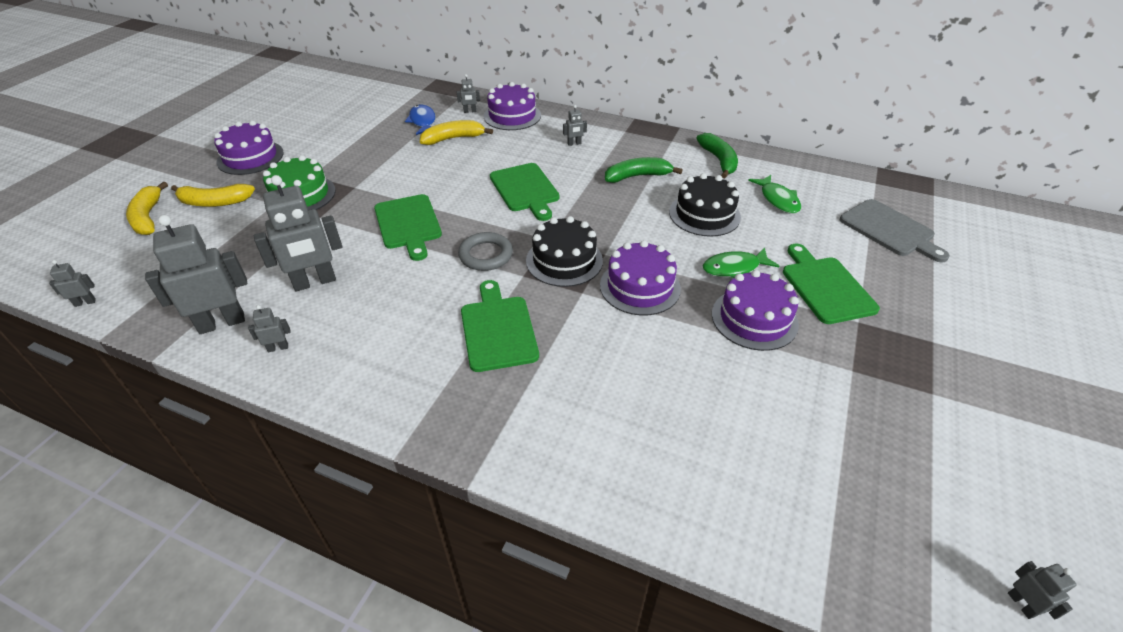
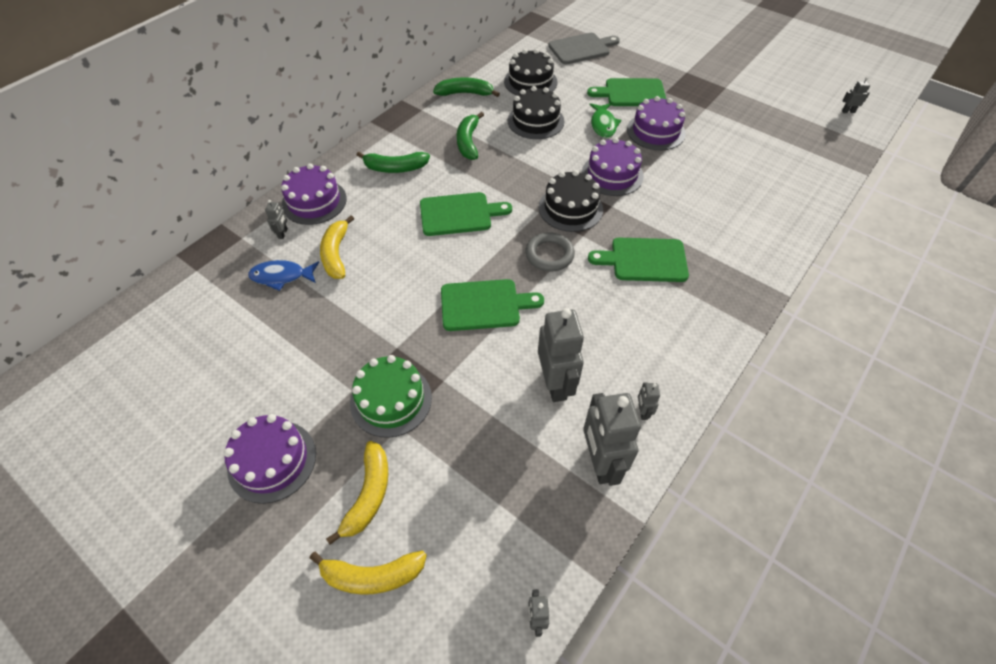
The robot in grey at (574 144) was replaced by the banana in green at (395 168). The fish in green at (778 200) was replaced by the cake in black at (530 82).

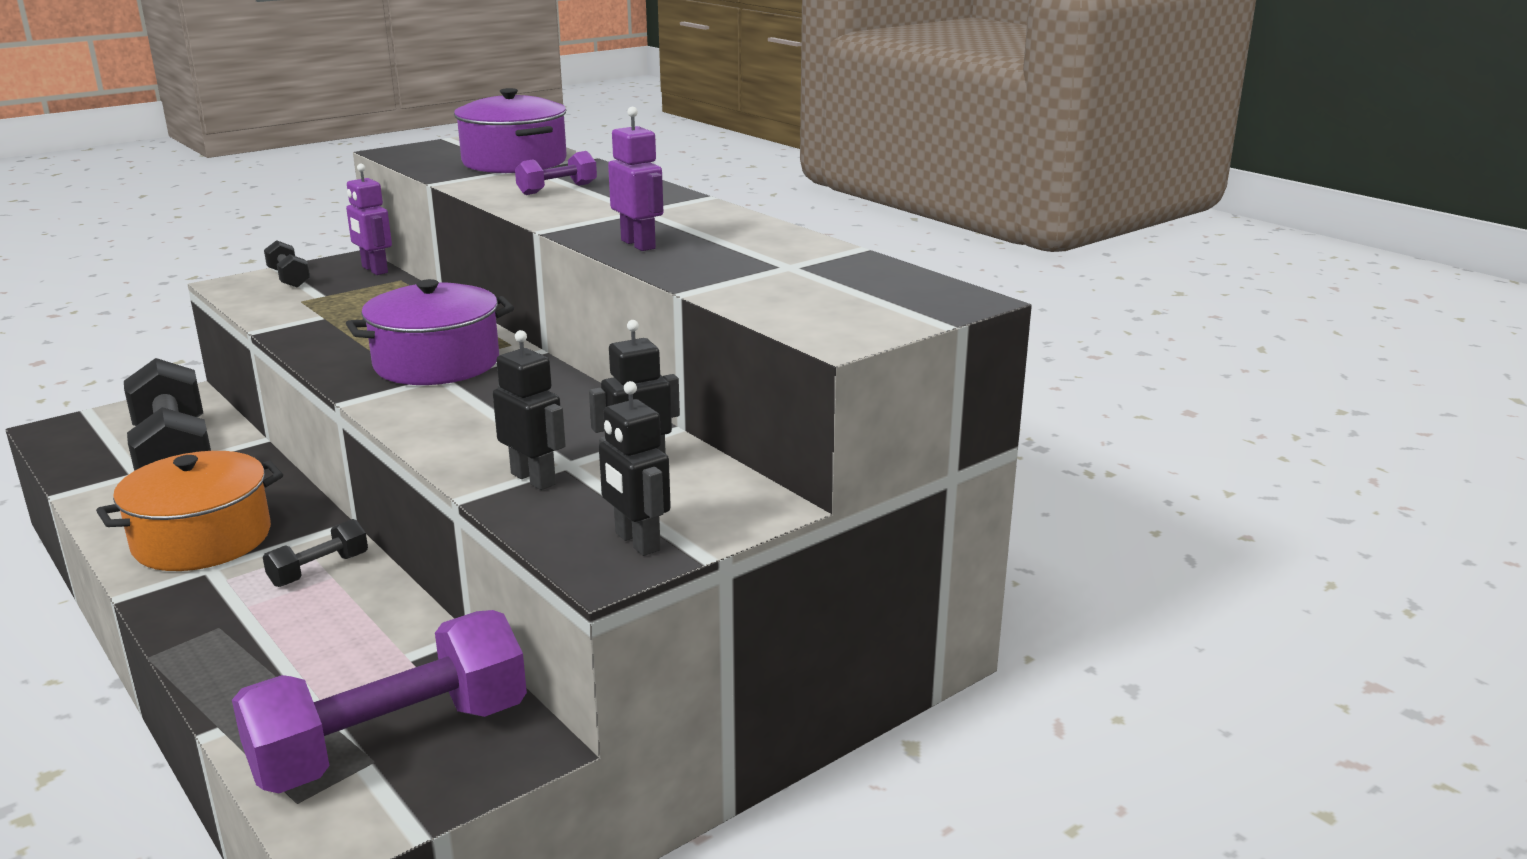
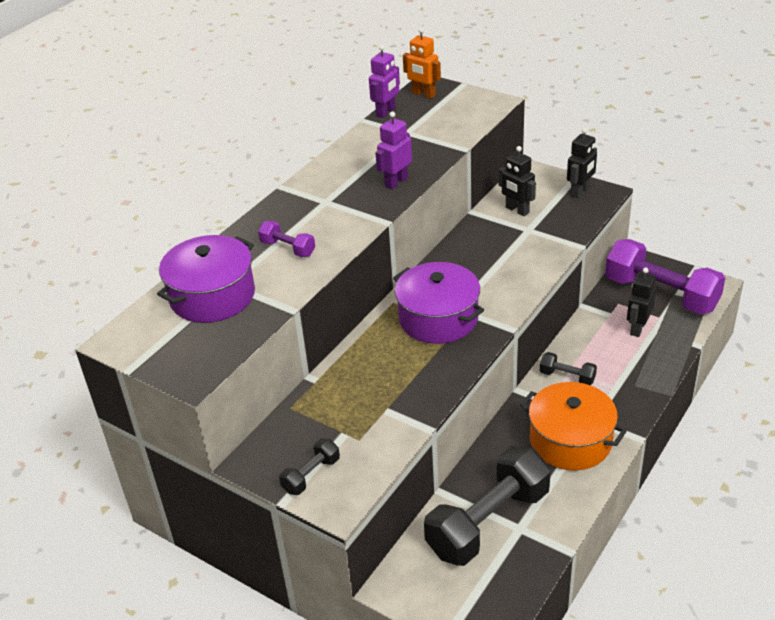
The robot in orange at (423 94) appeared. The robot in purple moved from (374 270) to (386 112). The robot in black moved from (534 479) to (637 328).

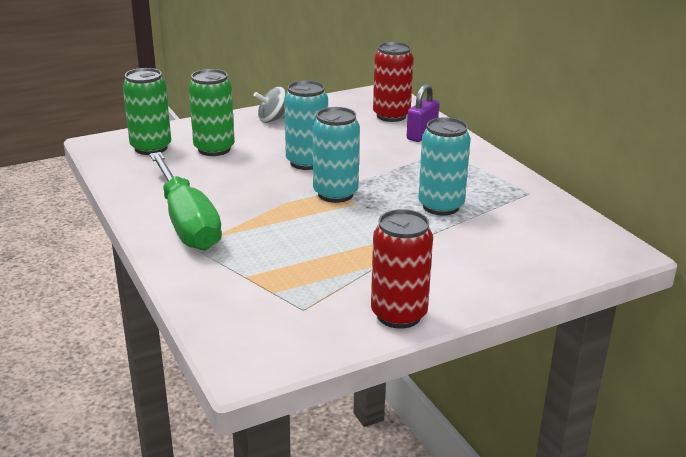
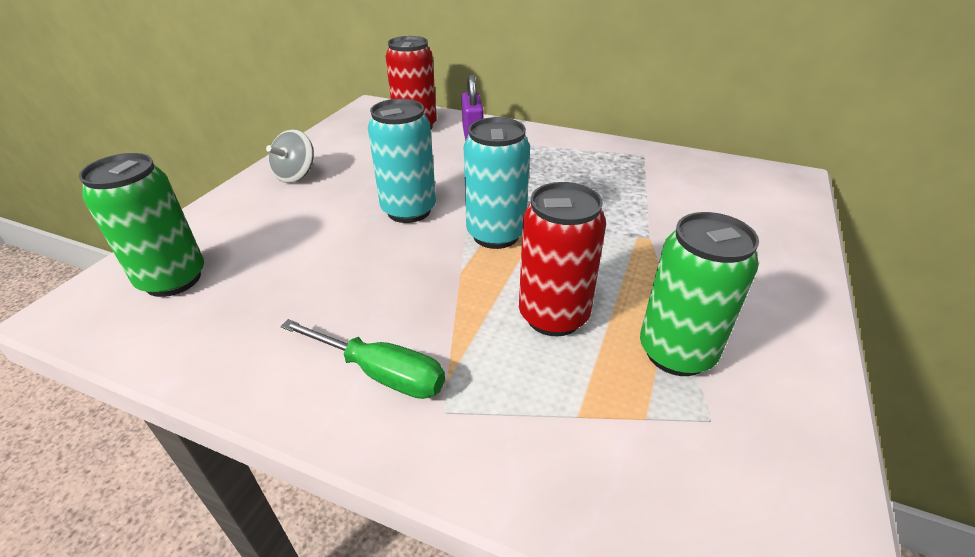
The can in turquoise at (441 206) disappeared. The can in green moved from (214 149) to (676 352). The can in red moved from (399 315) to (553 316). The screwdriver in green at (187 222) changed to 0.57 times the size.

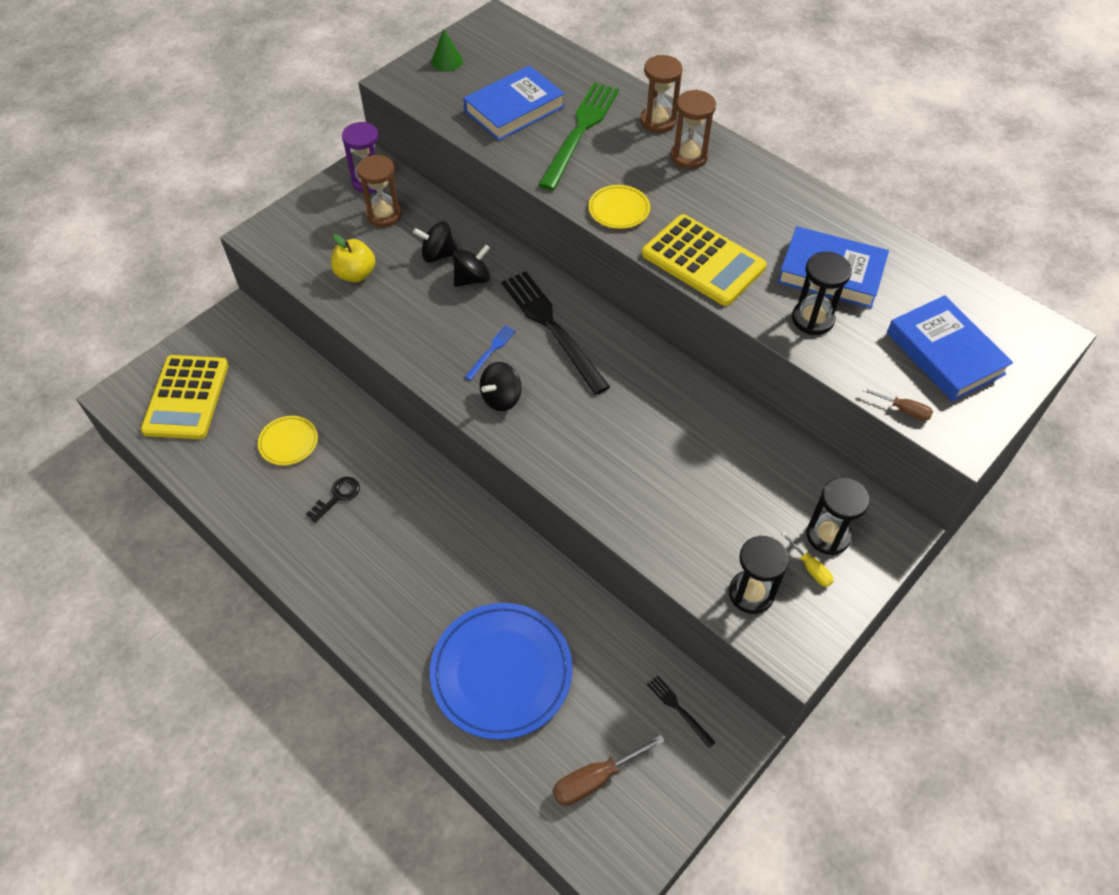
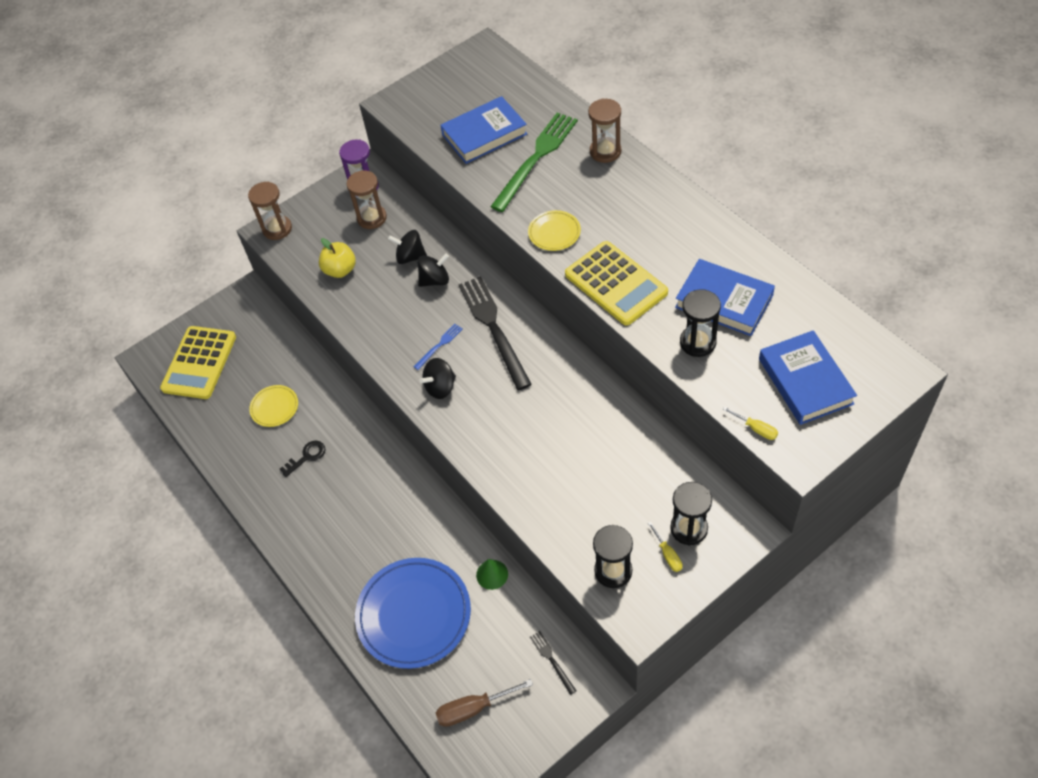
The cone in green moved from (447 61) to (492 574). The hourglass in brown moved from (689 156) to (277 229). The screwdriver in brown at (903 410) became the screwdriver in yellow at (755 429).

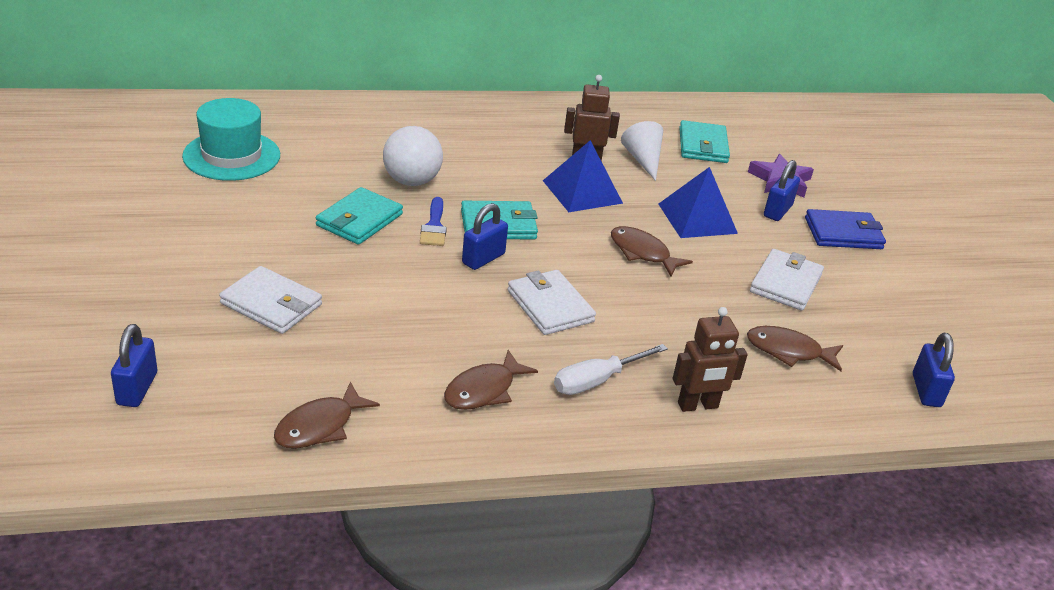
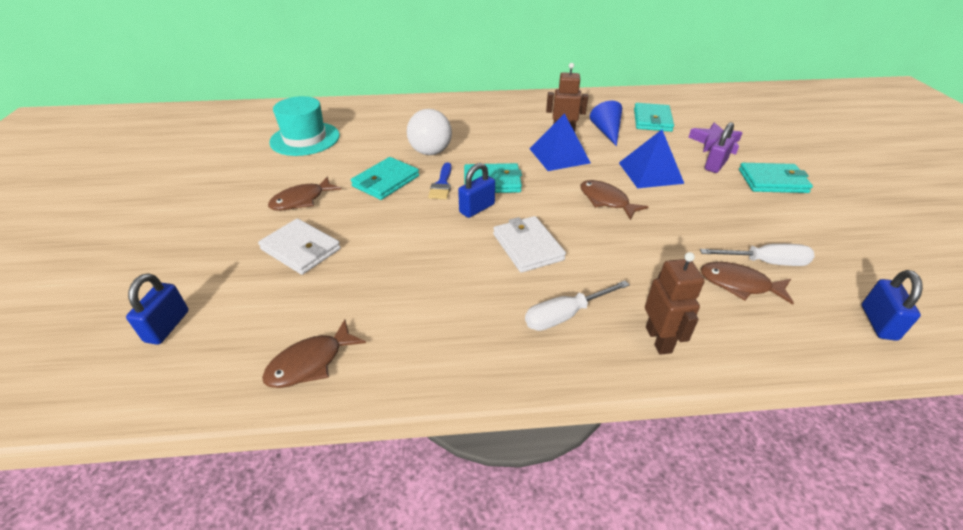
The wallet in white at (785 283) disappeared. The screwdriver in white at (765 262) appeared. The fish in brown moved from (483 390) to (301 200). The cone in white at (643 160) became the cone in blue at (606 131). The padlock in blue at (777 211) became the padlock in purple at (715 165). The wallet in blue at (843 233) became the wallet in turquoise at (772 181). The robot in brown at (698 405) turned 90 degrees counterclockwise.

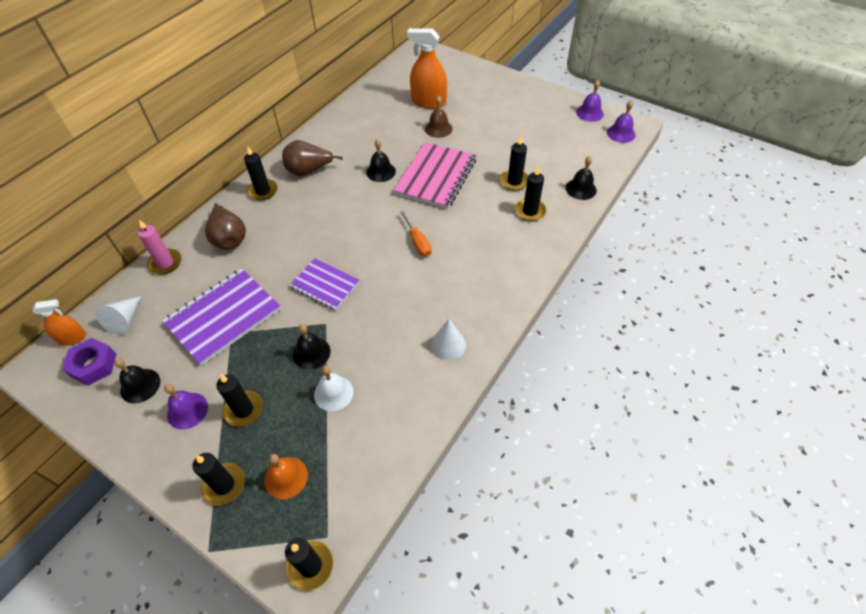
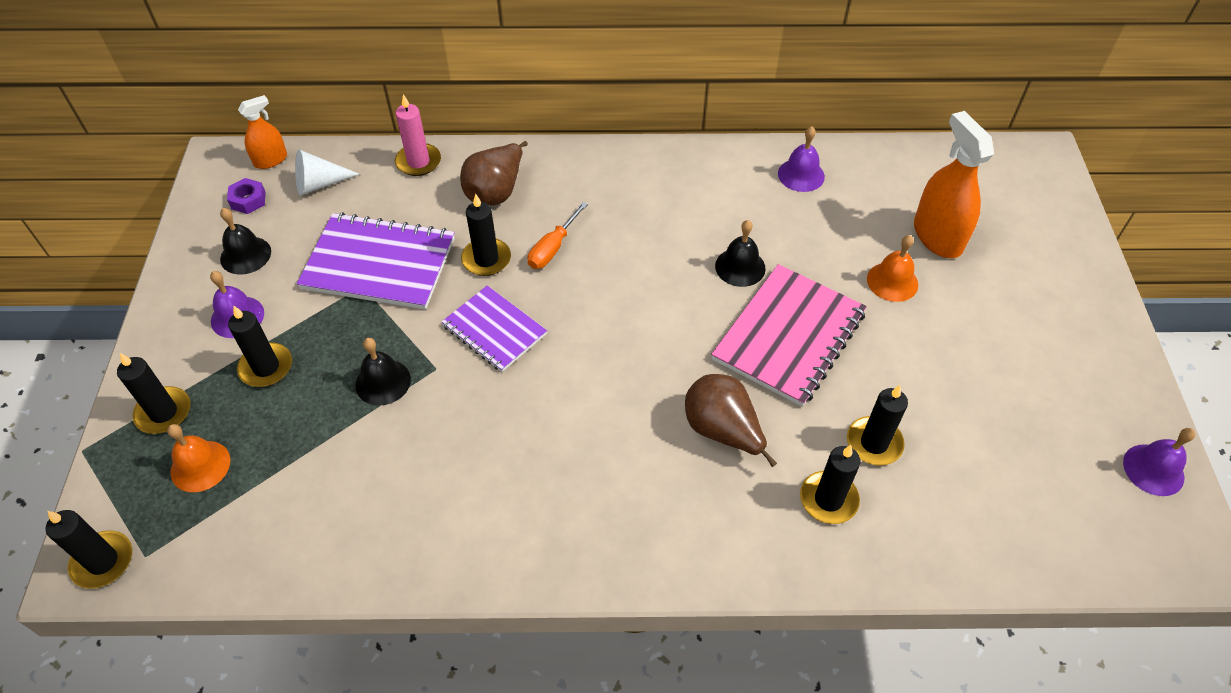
The bell in white at (333 393) disappeared. The cone in white at (448 344) disappeared. The bell in black at (581 189) disappeared. The candle in black moved from (263 191) to (486 259). The pear in brown moved from (309 171) to (722 431). The screwdriver in orange moved from (418 242) to (552 249). The bell in purple moved from (621 133) to (801 175). The bell in brown at (438 129) became the bell in orange at (892 281). The spray bottle in orange at (72 338) turned 75 degrees counterclockwise. The notebook in purple at (325 285) turned 45 degrees counterclockwise. The notebook in pink at (436 177) turned 45 degrees counterclockwise. The nut in purple at (93 365) changed to 0.65 times the size.

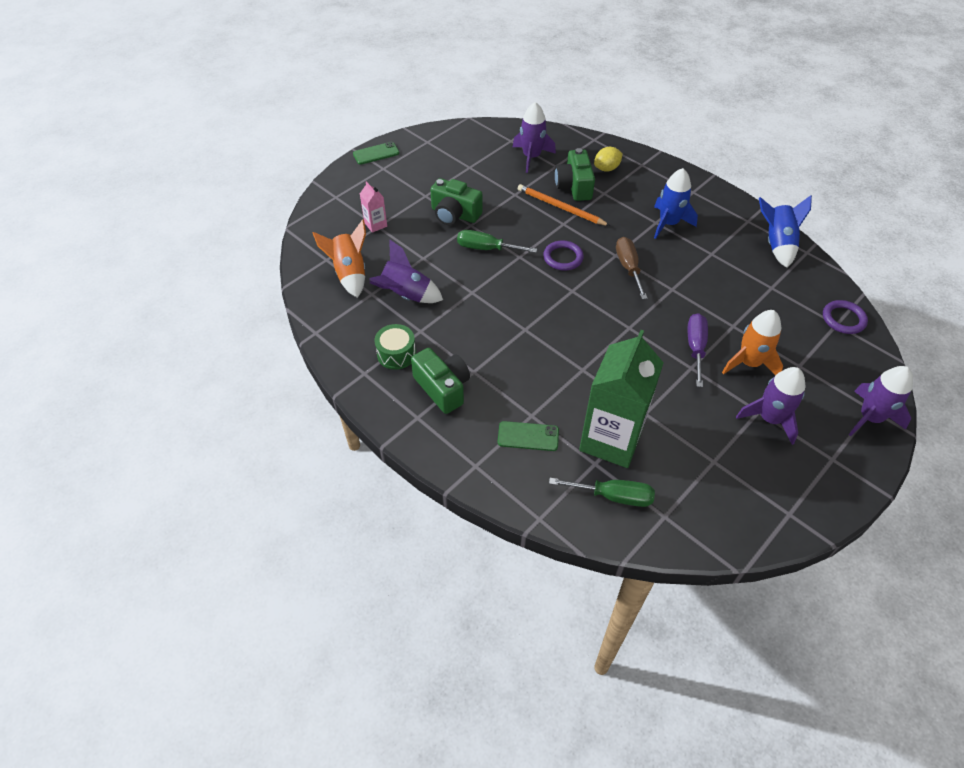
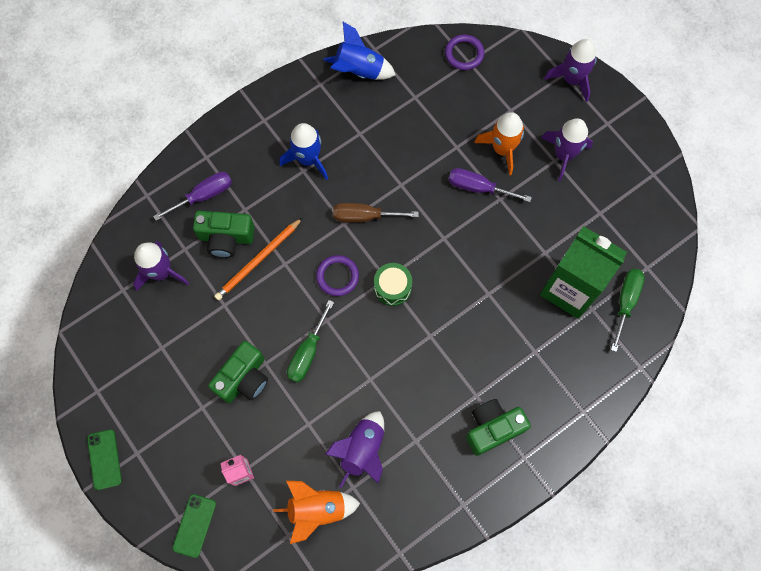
The drum in green moved from (396 354) to (392 287). The phone in green moved from (528 436) to (194 525). The lemon in yellow at (606 168) was replaced by the screwdriver in purple at (204 195).

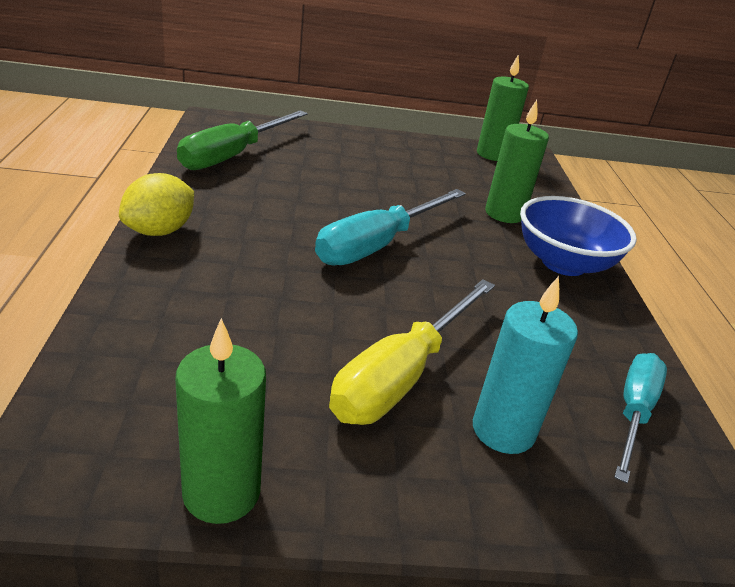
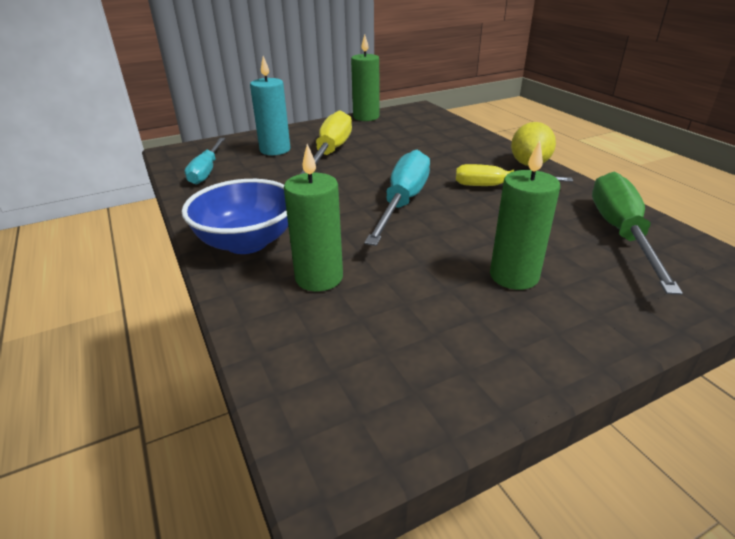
The screwdriver in yellow at (496 186) appeared. The candle in green moved from (492 154) to (514 276).

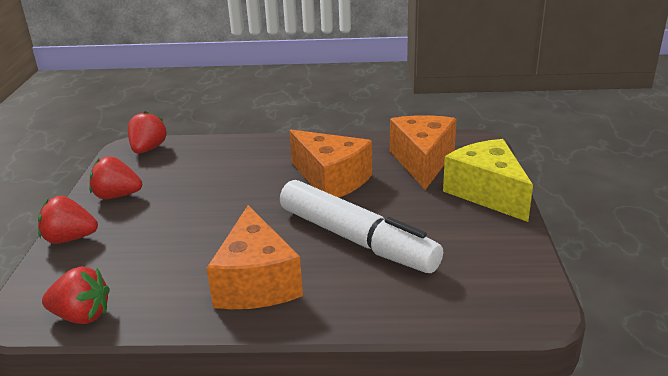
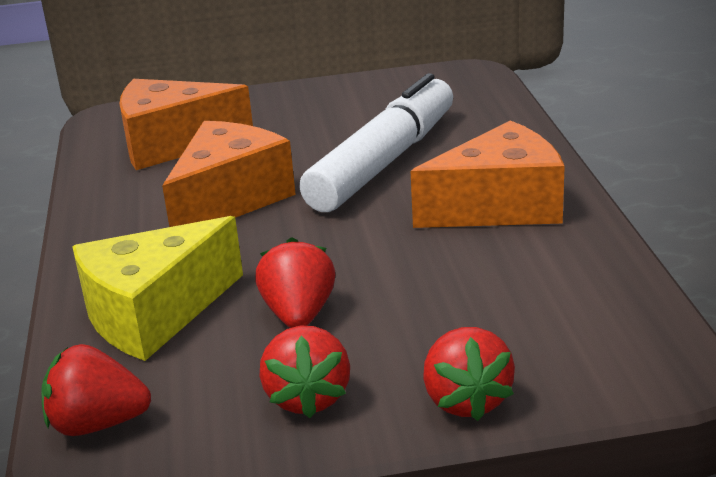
The strawberry in red moved from (82 316) to (299 314). The cheese in yellow moved from (487 193) to (154 314).

